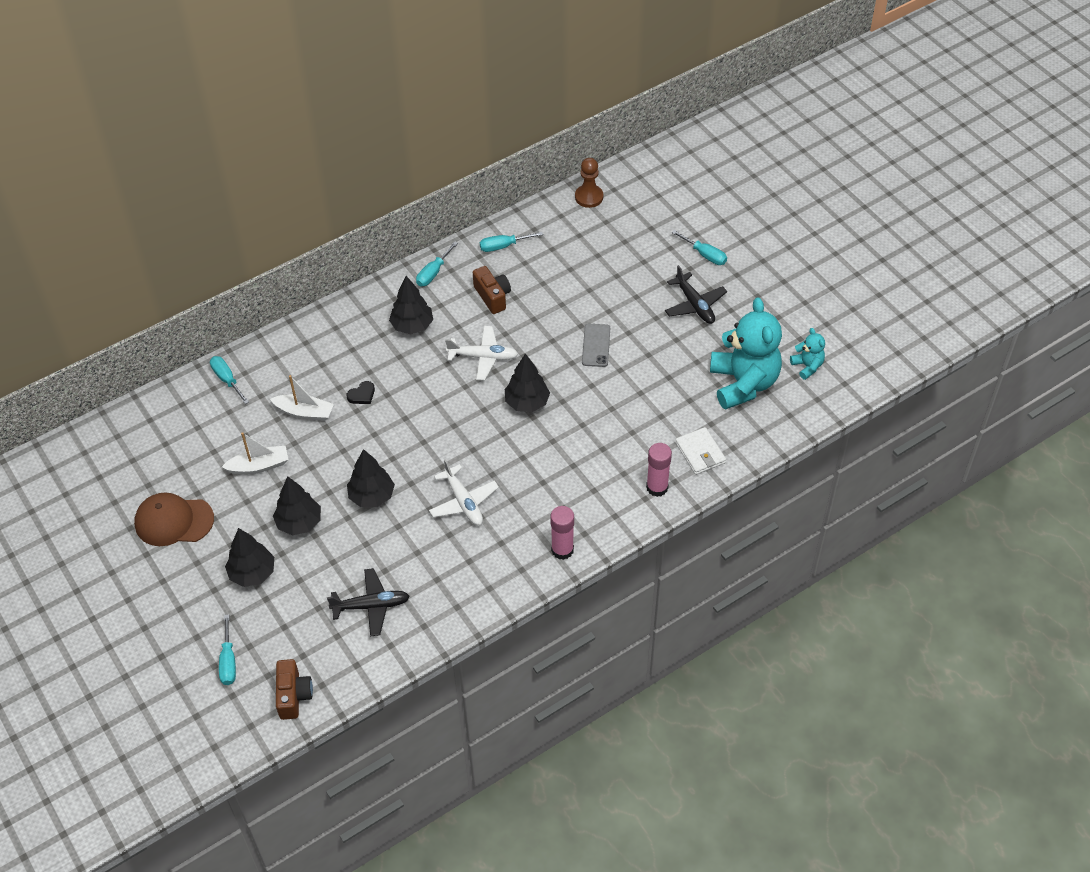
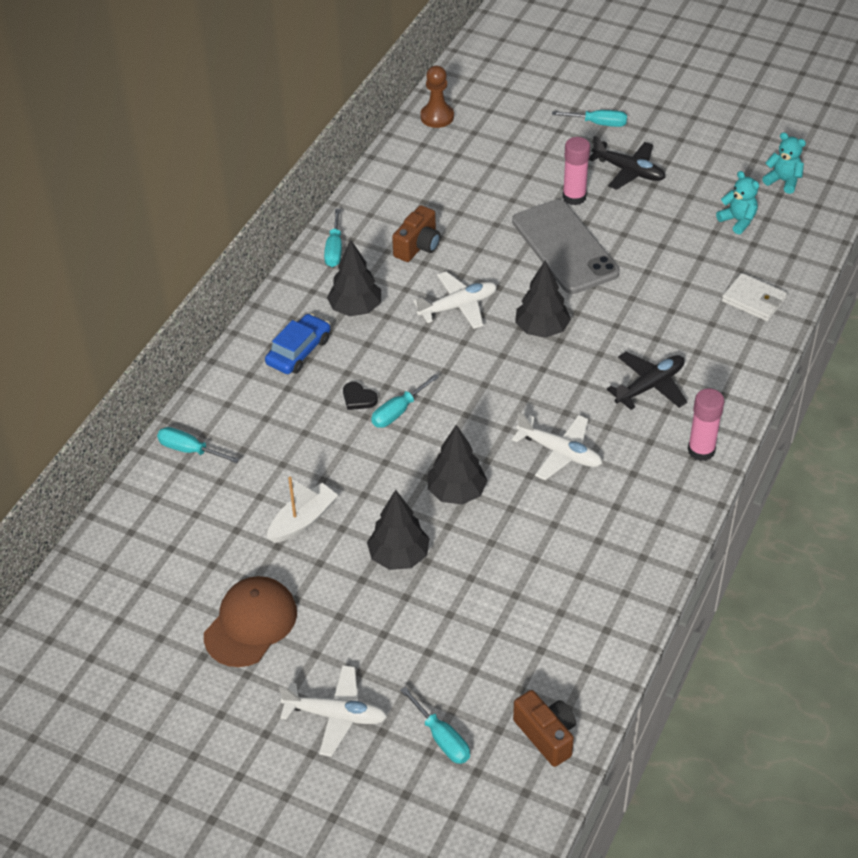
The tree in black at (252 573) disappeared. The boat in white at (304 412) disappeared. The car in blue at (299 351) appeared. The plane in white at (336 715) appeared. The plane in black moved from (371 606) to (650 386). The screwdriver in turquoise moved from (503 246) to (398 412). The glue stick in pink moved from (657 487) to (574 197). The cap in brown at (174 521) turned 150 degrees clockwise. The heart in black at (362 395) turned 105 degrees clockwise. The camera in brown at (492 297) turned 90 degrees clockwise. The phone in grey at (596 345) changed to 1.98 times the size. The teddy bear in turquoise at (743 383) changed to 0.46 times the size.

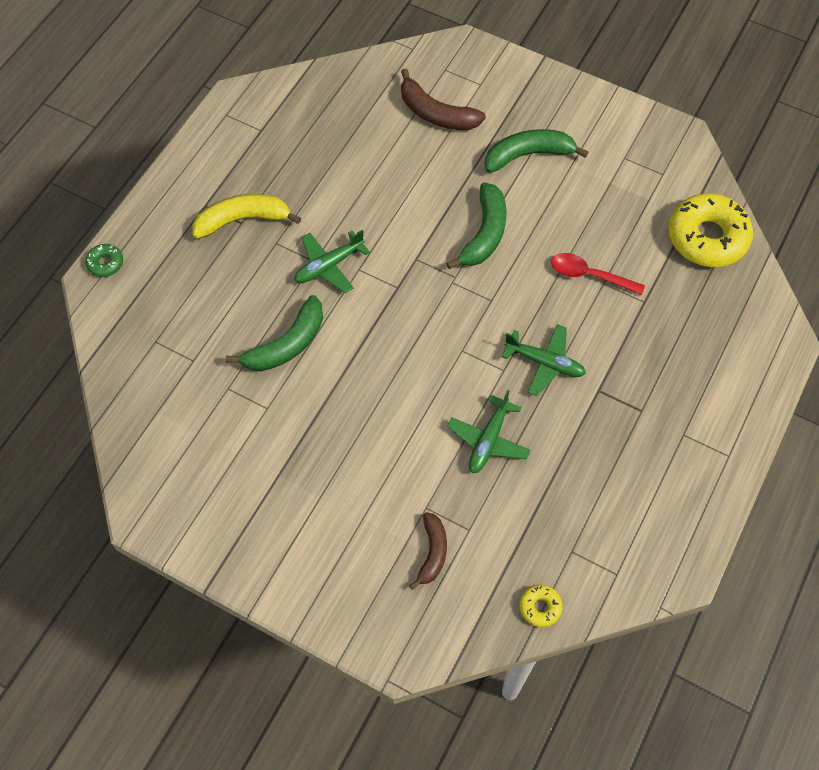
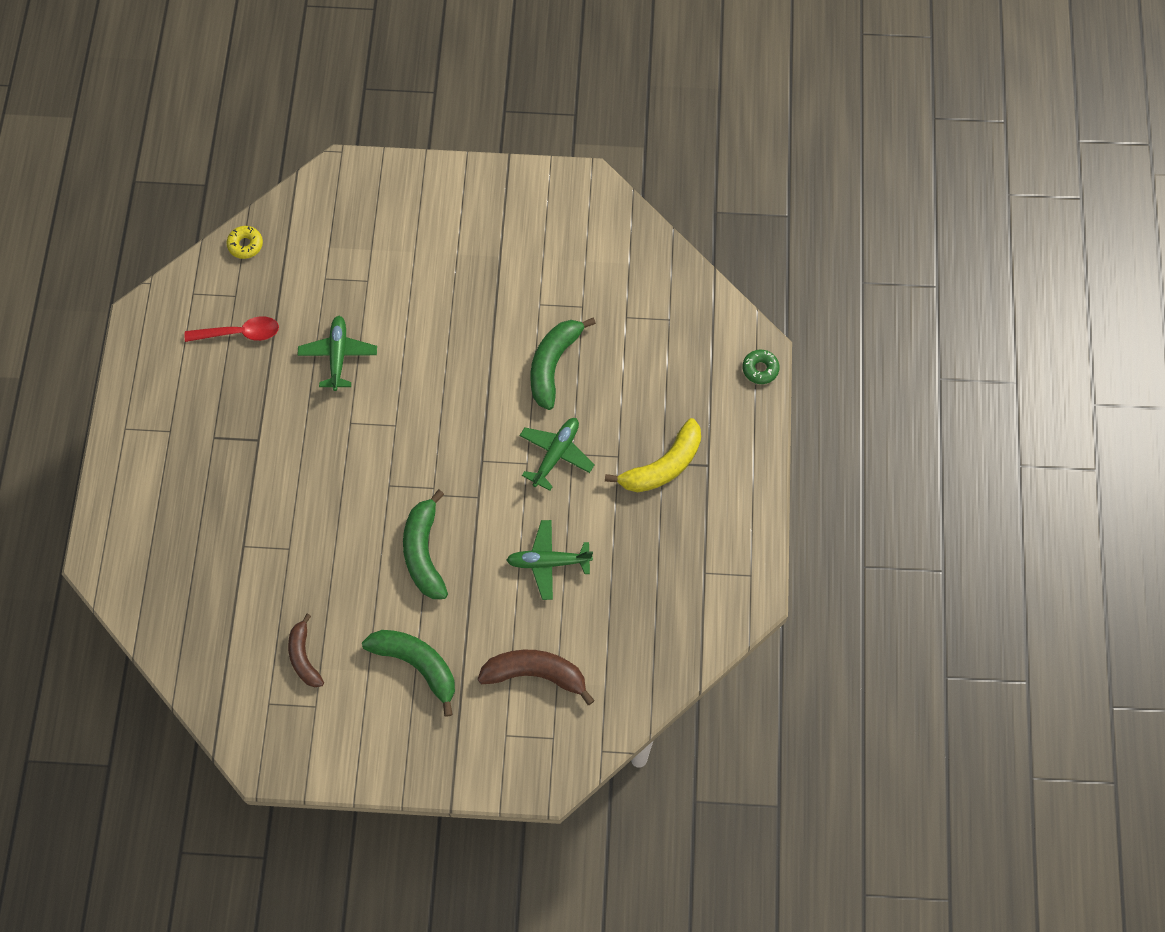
The donut in yellow at (707 237) disappeared. The banana in brown moved from (432 552) to (304 657). The plane in green moved from (545 363) to (548 562). The spoon in red moved from (589 275) to (239 333). The banana in green at (528 155) turned 105 degrees counterclockwise.

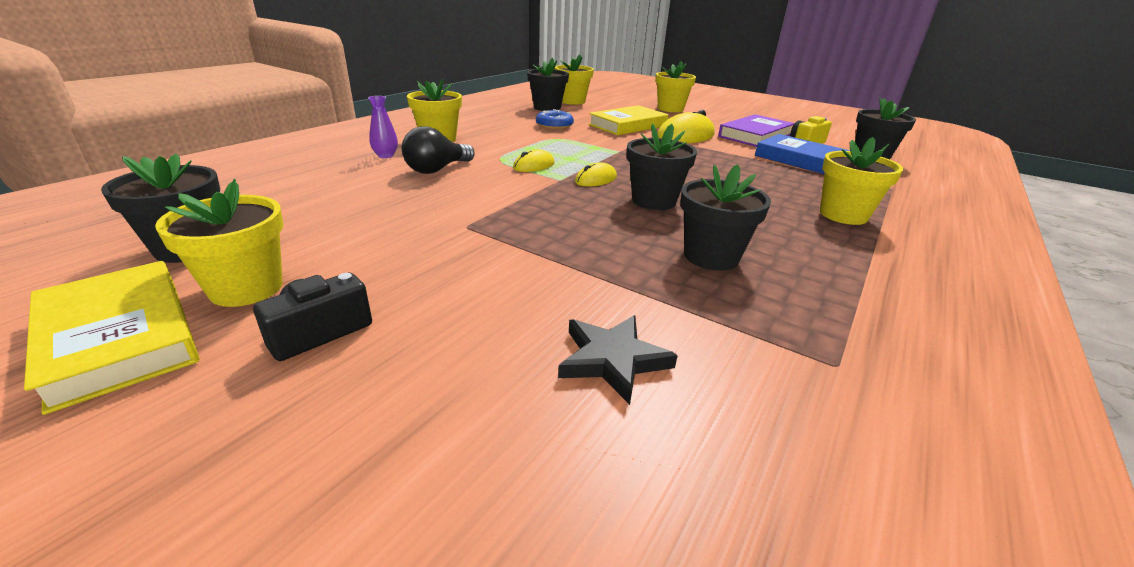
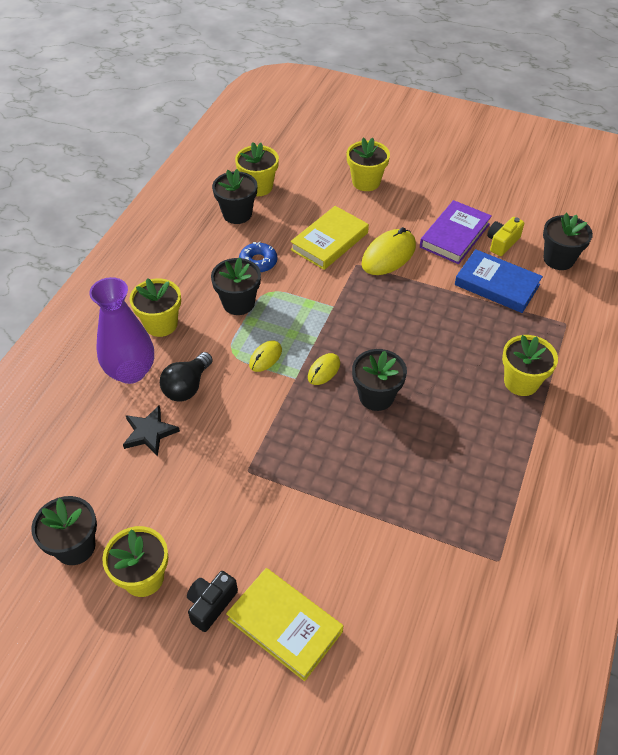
The book in yellow moved from (119 337) to (285 625). The star in black moved from (612 360) to (149 432). The flower pot in black moved from (711 257) to (238 303). The vase in purple at (385 155) changed to 2.28 times the size.

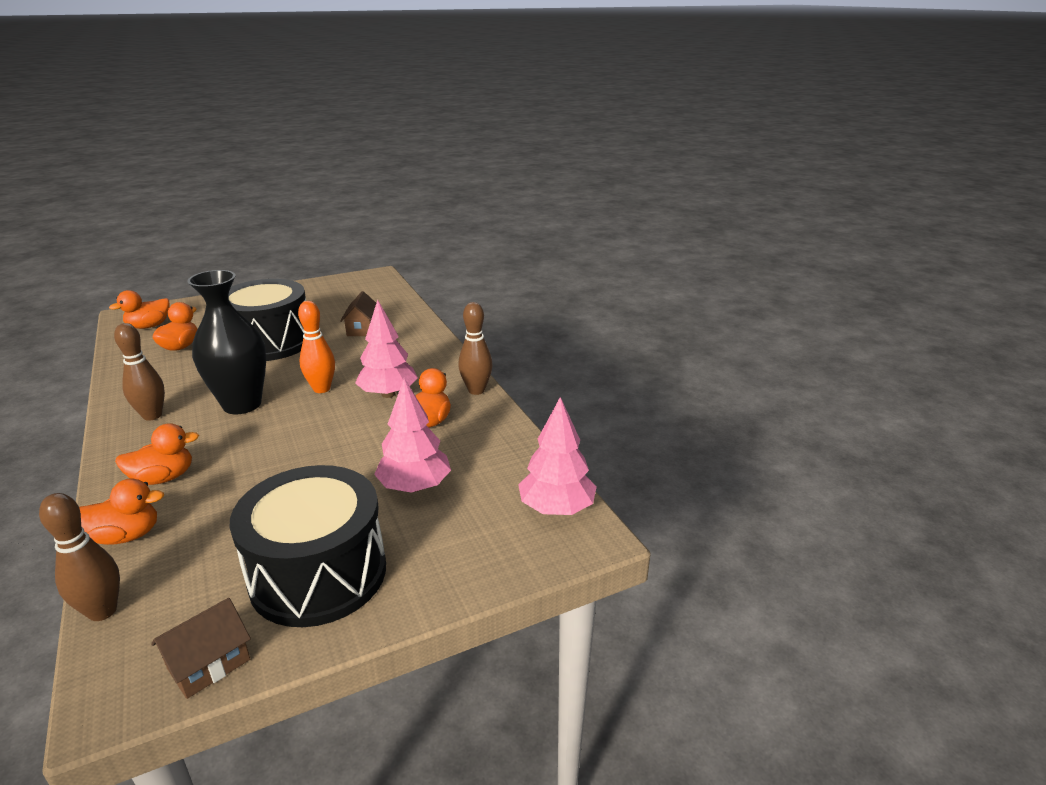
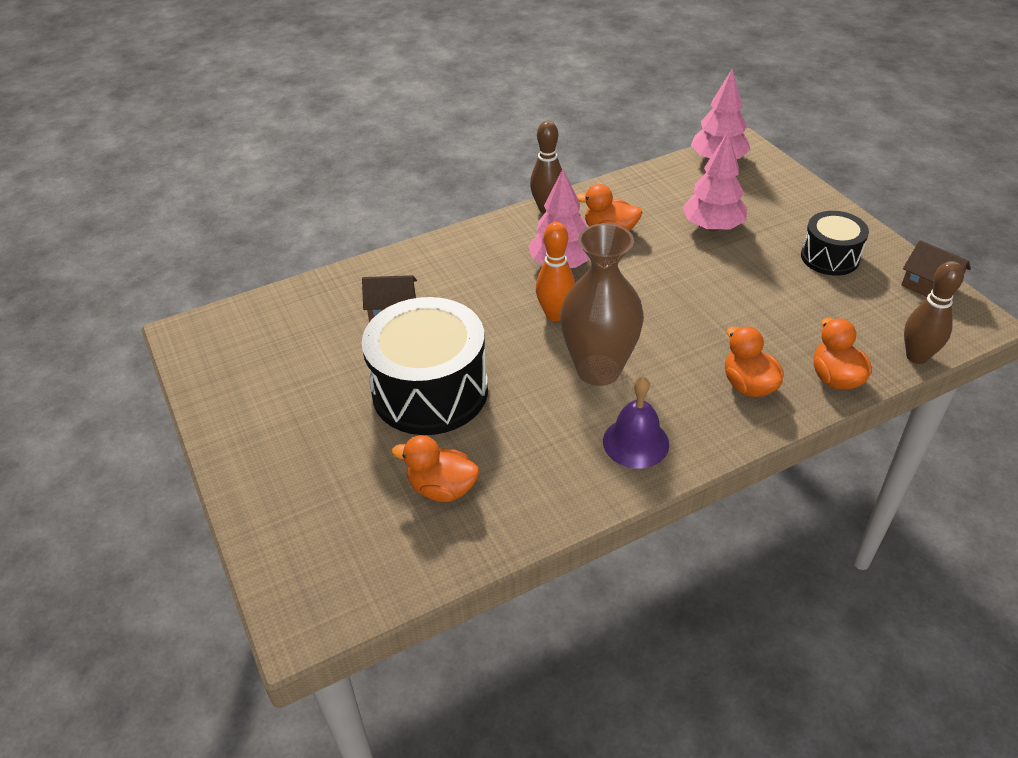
The duck in orange at (149 326) disappeared. The bowling pin in brown at (152 415) was replaced by the bell in purple at (635 442). The vase in black at (242 404) became the vase in brown at (598 370). The drum in black at (318 574) changed to 0.56 times the size.

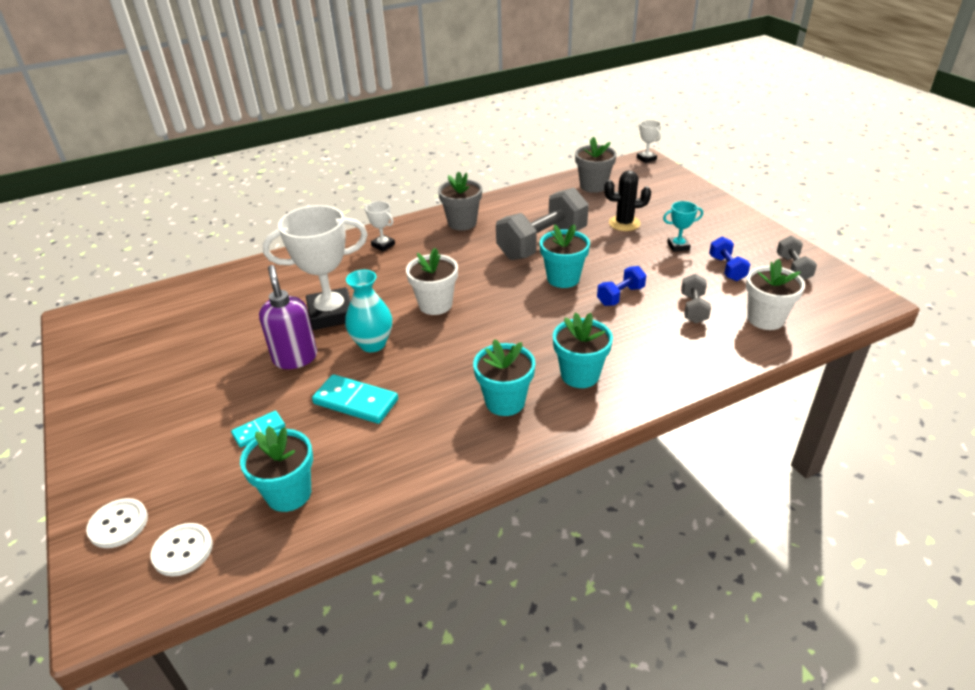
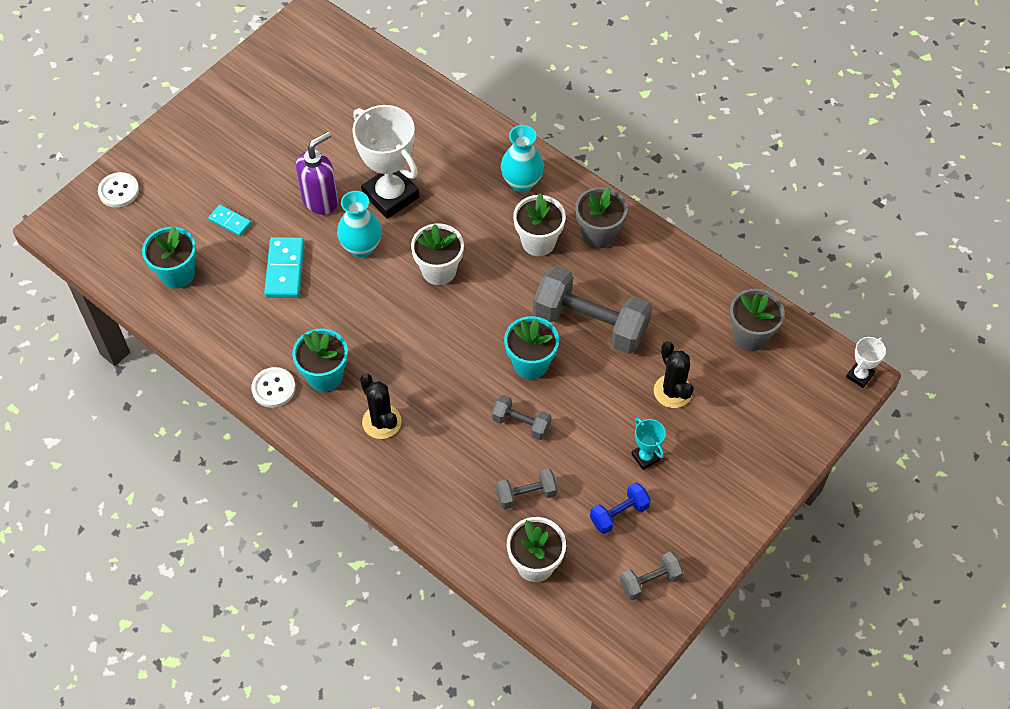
The flower pot in white at (538 242) appeared. The button in white moved from (183 551) to (273 388). The trophy in white at (383 245) was replaced by the vase in turquoise at (521 183). The flower pot in turquoise at (580 375) was replaced by the cactus in black at (381 422). The dumbbell in blue at (620 296) became the dumbbell in grey at (521 423).

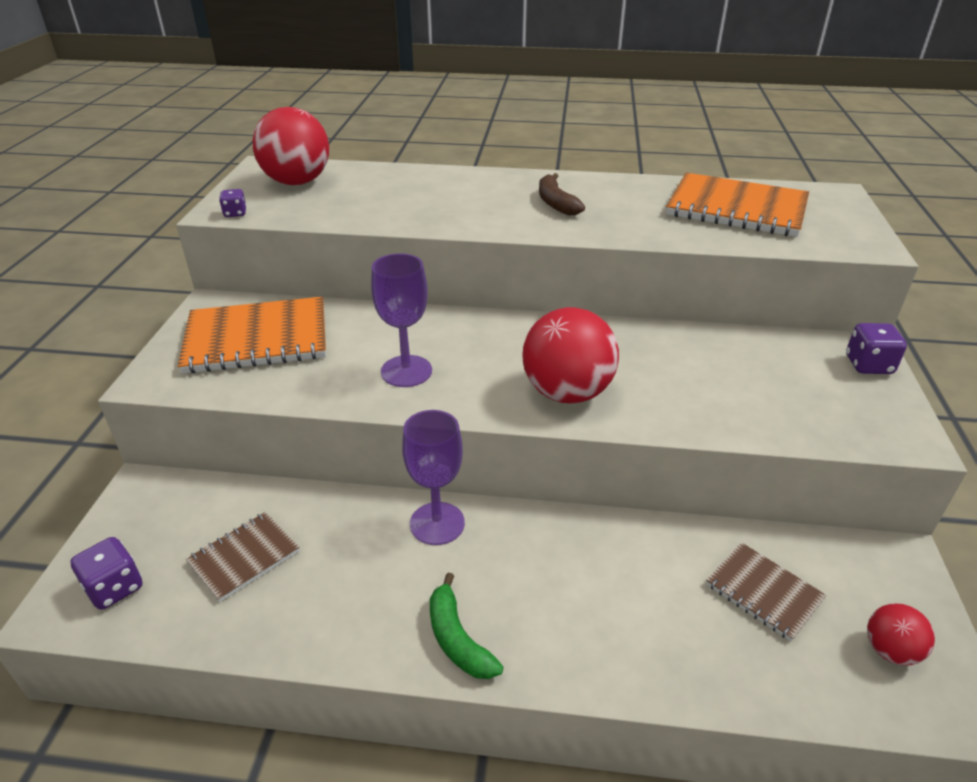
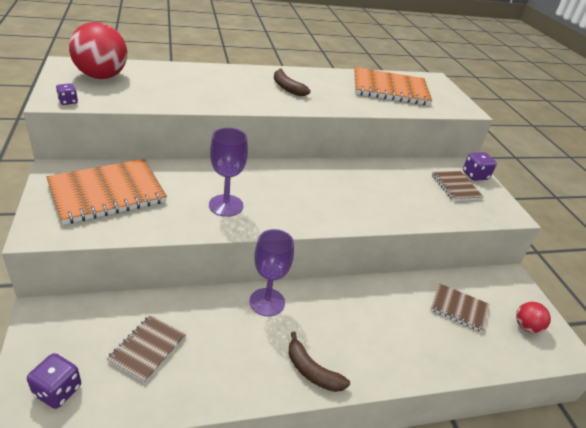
The ball in red at (567 393) disappeared. The notebook in brown at (456 187) appeared. The banana in green at (457 639) became the banana in brown at (312 371).

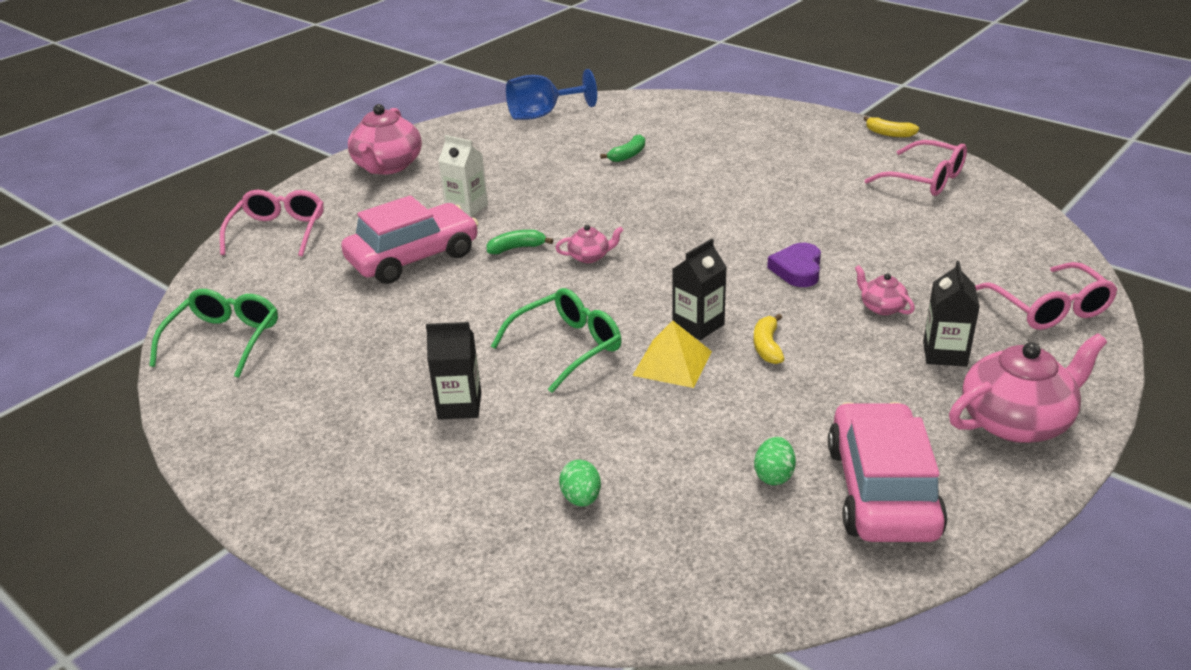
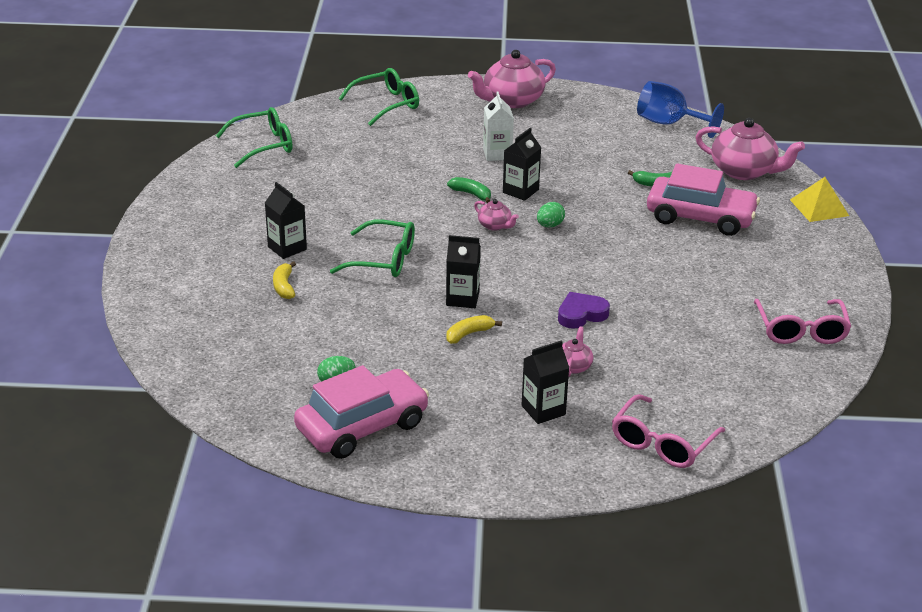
The carton in black at (520 191) appeared. The car in pink moved from (413 257) to (700 217). The egg in green moved from (581 498) to (550 225). The pyramid in yellow moved from (672 363) to (819 207). The banana in yellow moved from (889 134) to (284 286). The teapot in pink moved from (1016 421) to (744 171). The glasses in pink at (278 231) became the glasses in green at (387 104).

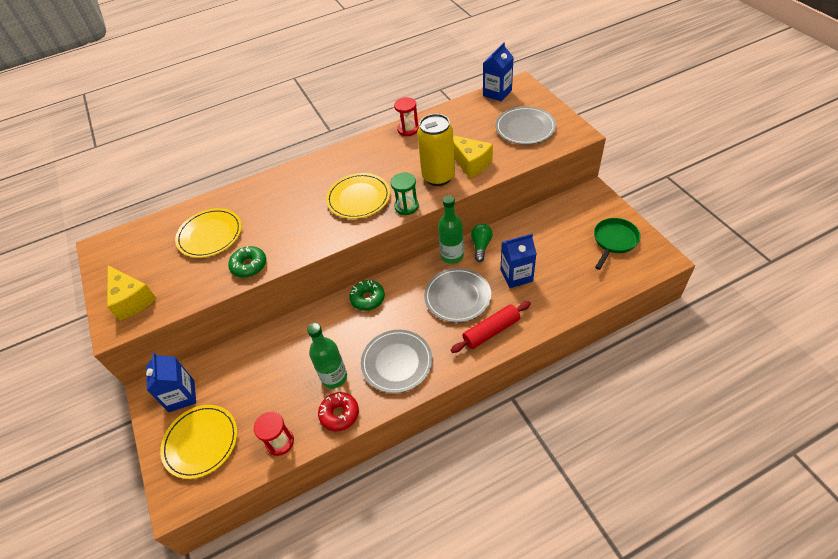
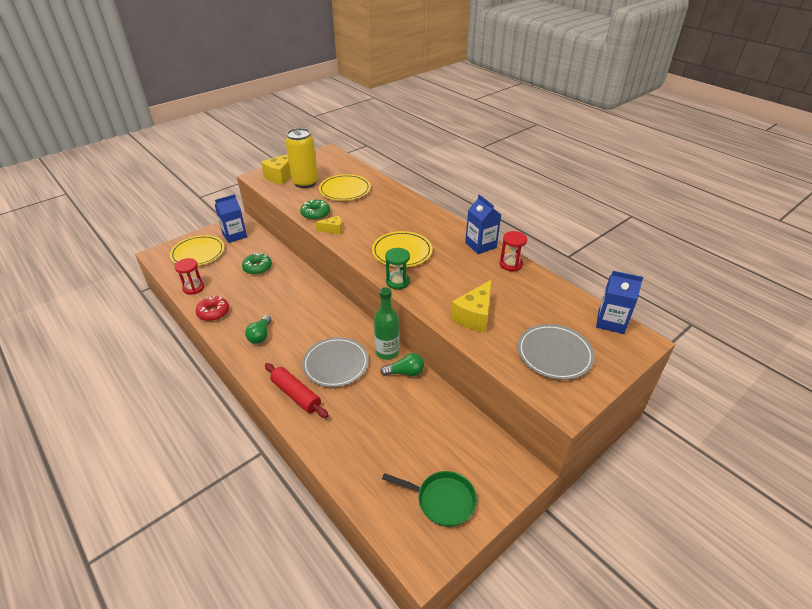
The bottle in green at (334 377) disappeared. The cheese in yellow at (333 230) appeared. The donut in green moved from (367 298) to (257 268). The can in yellow moved from (438 177) to (305 183). The carton in blue moved from (516 275) to (480 245). The plate in grey at (397 362) was replaced by the light bulb in green at (260 335).

